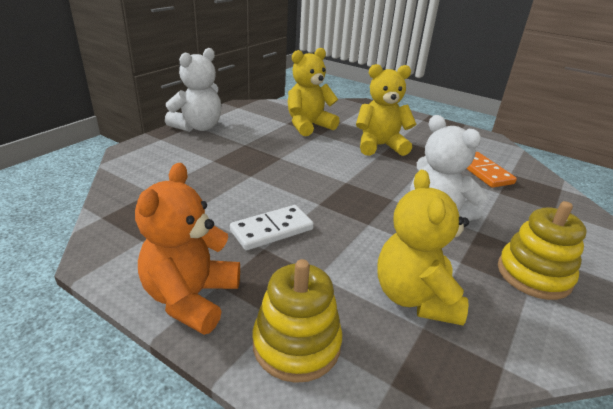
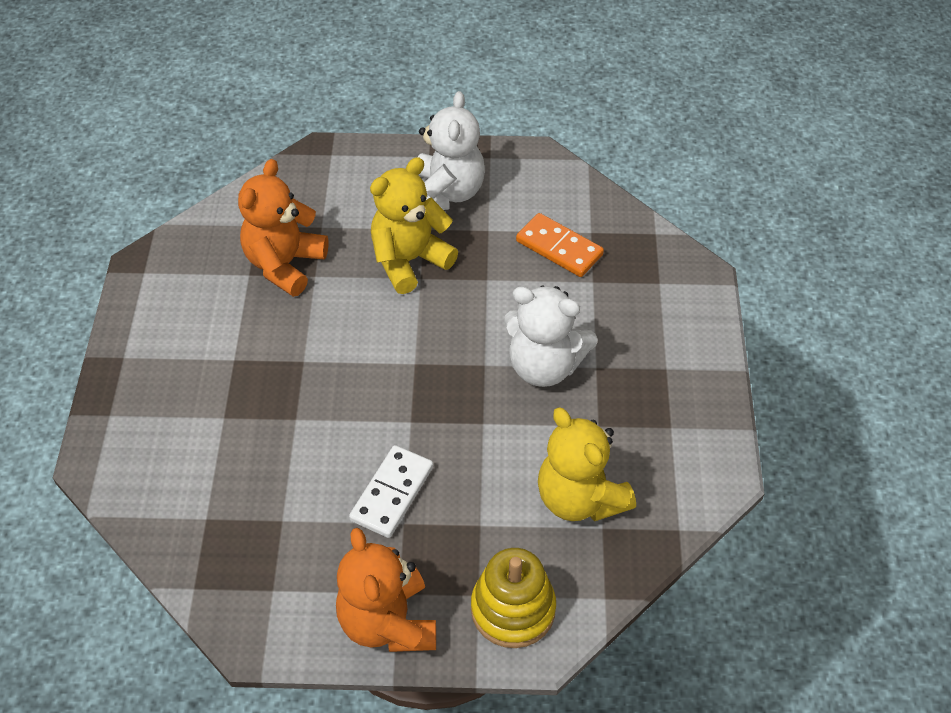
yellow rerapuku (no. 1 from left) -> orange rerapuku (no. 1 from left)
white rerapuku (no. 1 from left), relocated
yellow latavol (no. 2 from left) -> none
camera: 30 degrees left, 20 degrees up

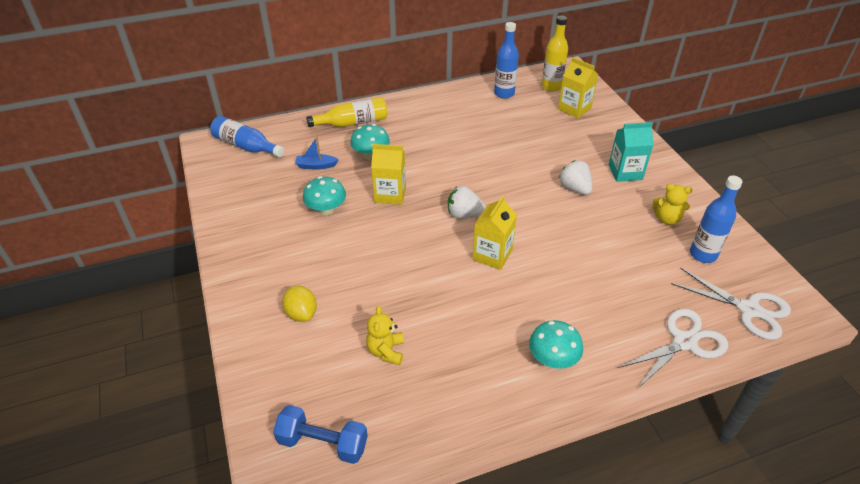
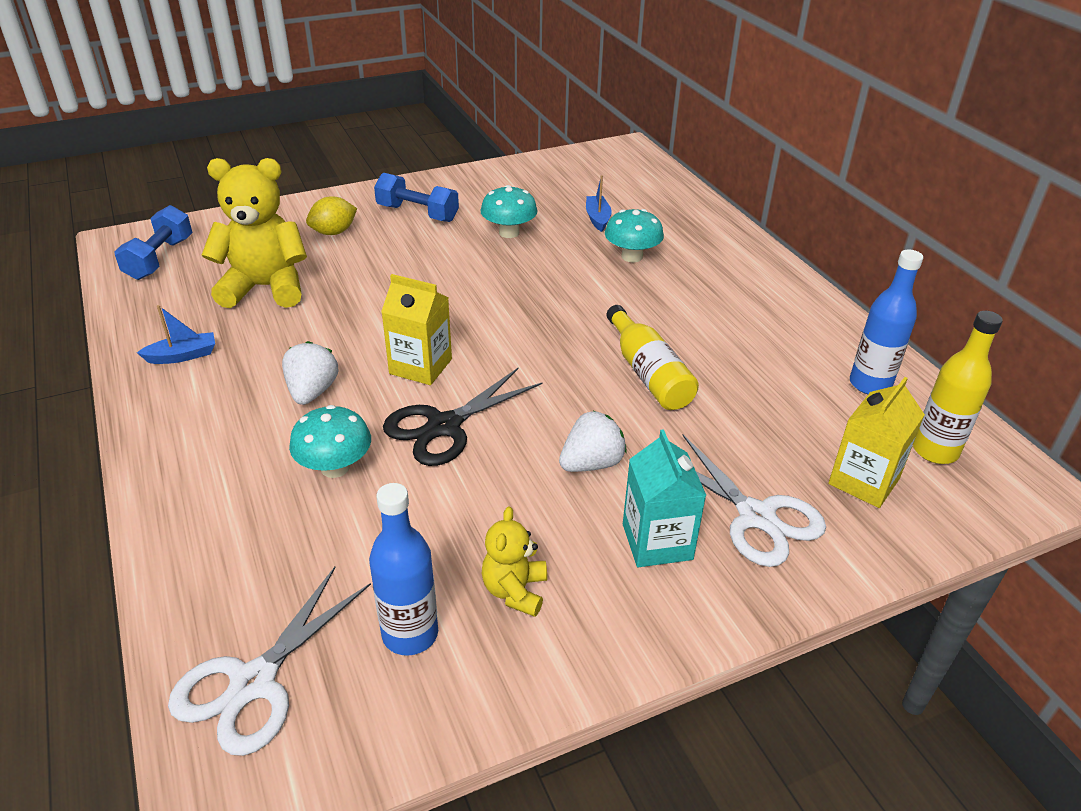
none -> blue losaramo (no. 1 from left)
yellow rerapuku (no. 1 from left), x1.93
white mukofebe (no. 1 from left), relocated
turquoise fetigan (no. 3 from left in the first image) -> turquoise fetigan (no. 1 from left), relocated
none -> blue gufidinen (no. 2 from left)
none -> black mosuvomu
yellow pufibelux (no. 1 from left), relocated
white mosuvomu (no. 1 from left in the first image) -> white mosuvomu (no. 2 from left), relocated
blue pufibelux (no. 1 from left) -> none
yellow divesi (no. 1 from left) -> none
camera: 85 degrees right, 5 degrees down

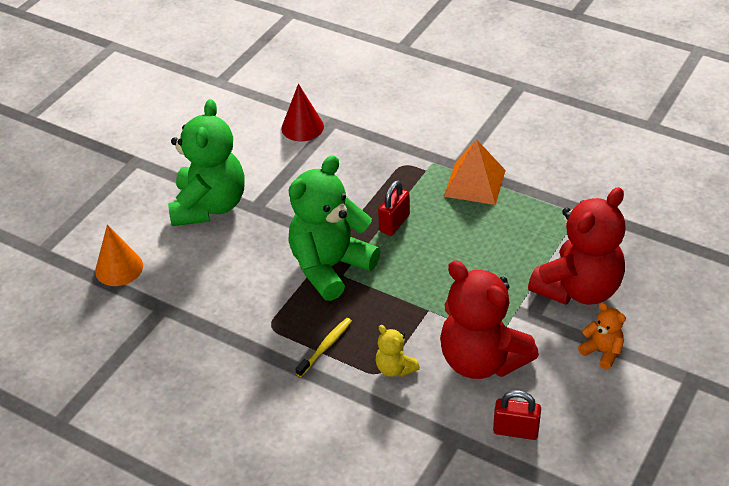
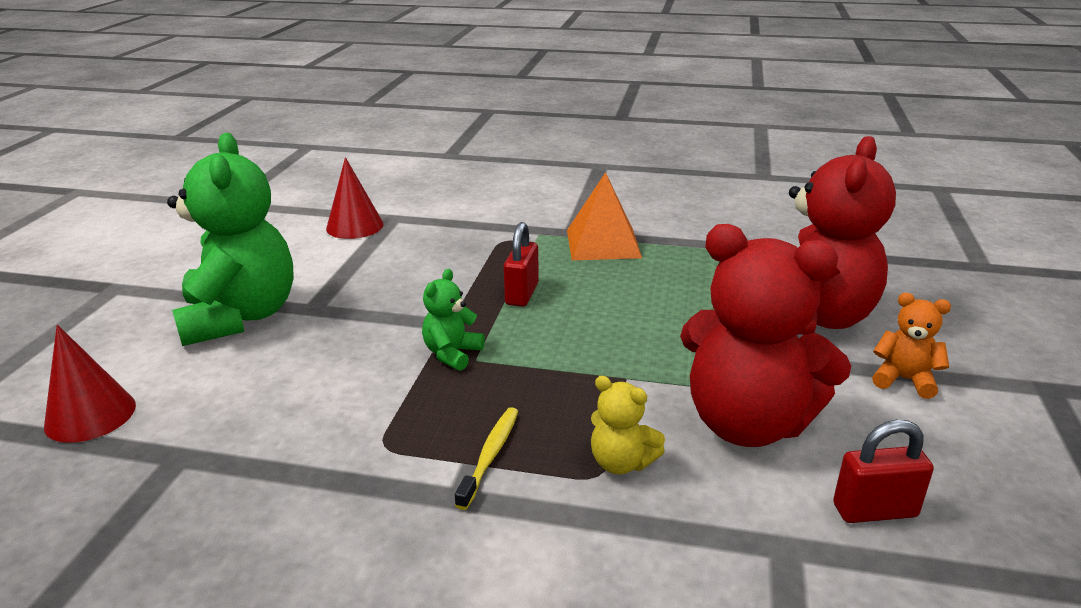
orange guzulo -> red guzulo (no. 1 from left)
green rerapuku (no. 2 from left), x0.45
camera: 20 degrees left, 15 degrees down

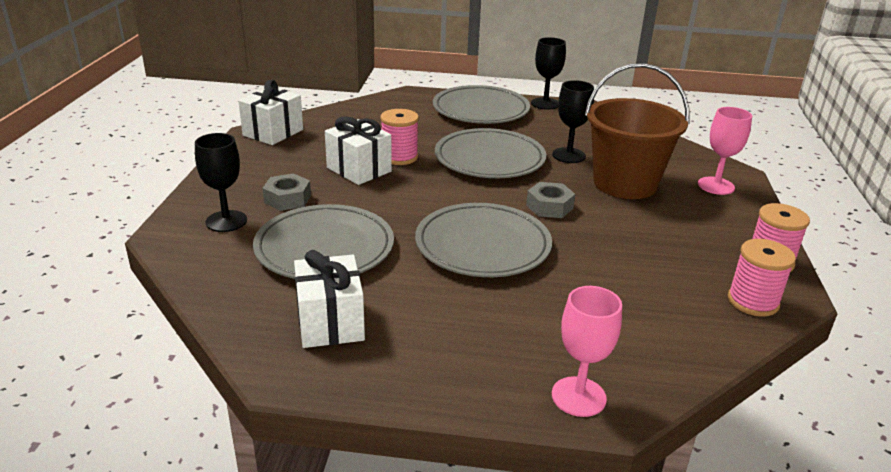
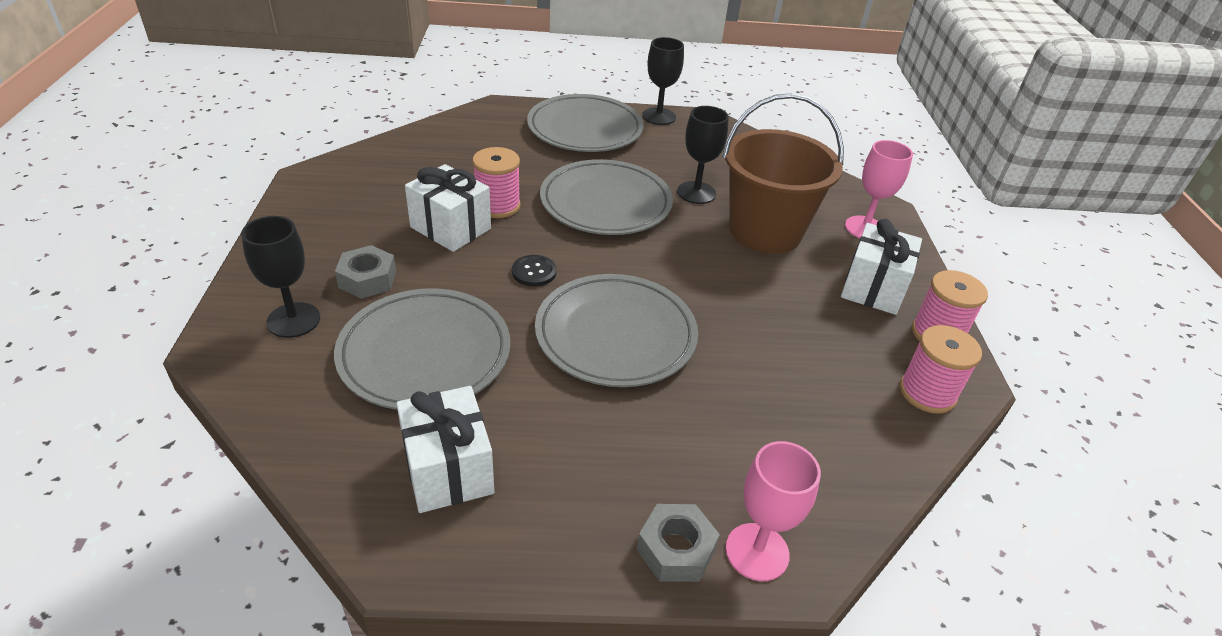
none -> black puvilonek
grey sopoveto (no. 2 from left), relocated
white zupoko (no. 1 from left in the first image) -> white zupoko (no. 3 from left), relocated
camera: 10 degrees left, 10 degrees up

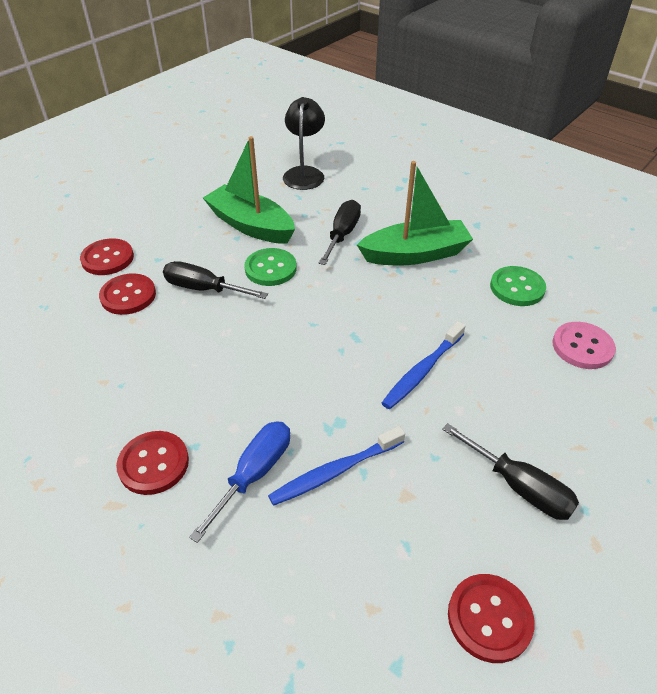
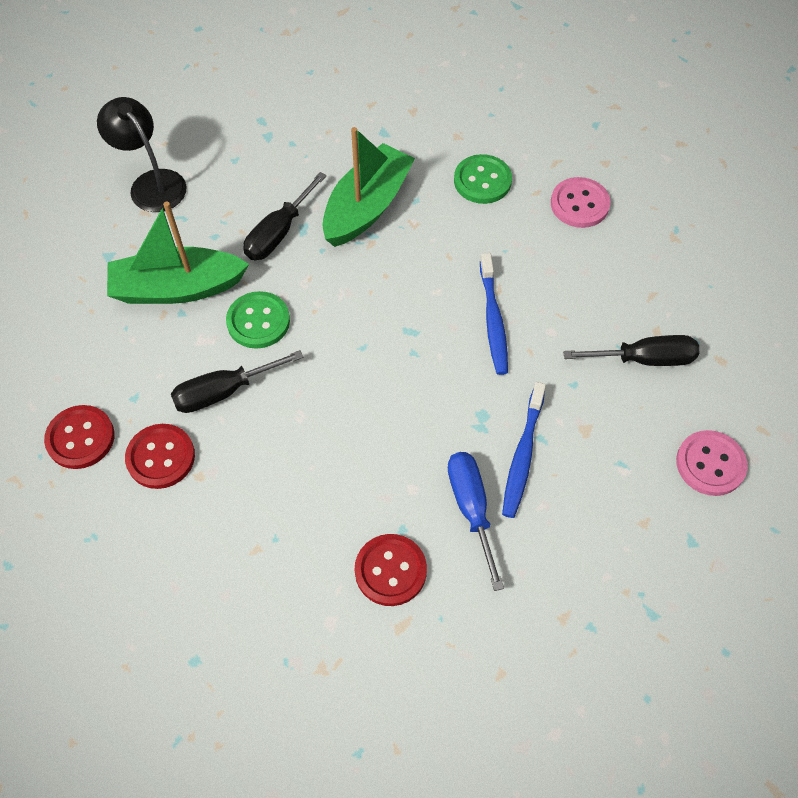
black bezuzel (no. 2 from left), 120 degrees counterclockwise
red puvilonek (no. 4 from left) -> pink puvilonek (no. 2 from left)
camera: 45 degrees left, 15 degrees up

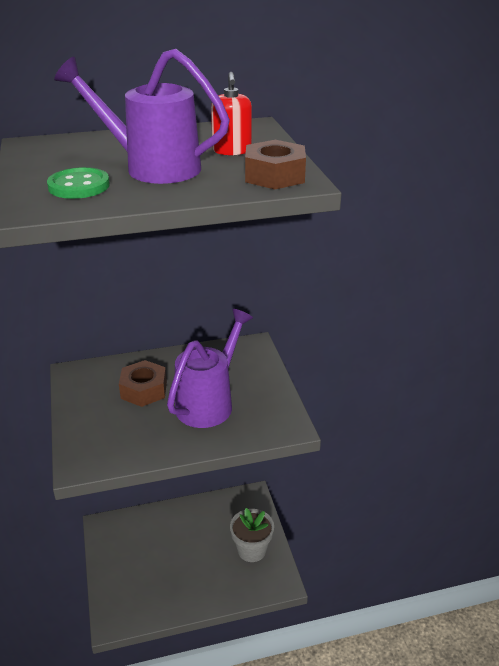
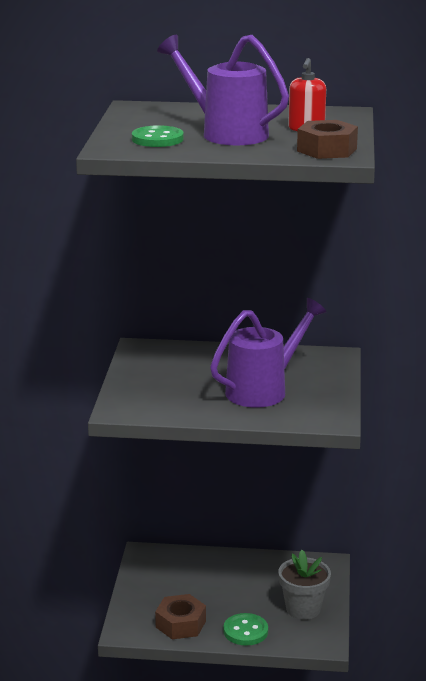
brown sopoveto (no. 1 from left), relocated
none -> green puvilonek (no. 2 from left)
camera: 20 degrees right, 10 degrees down

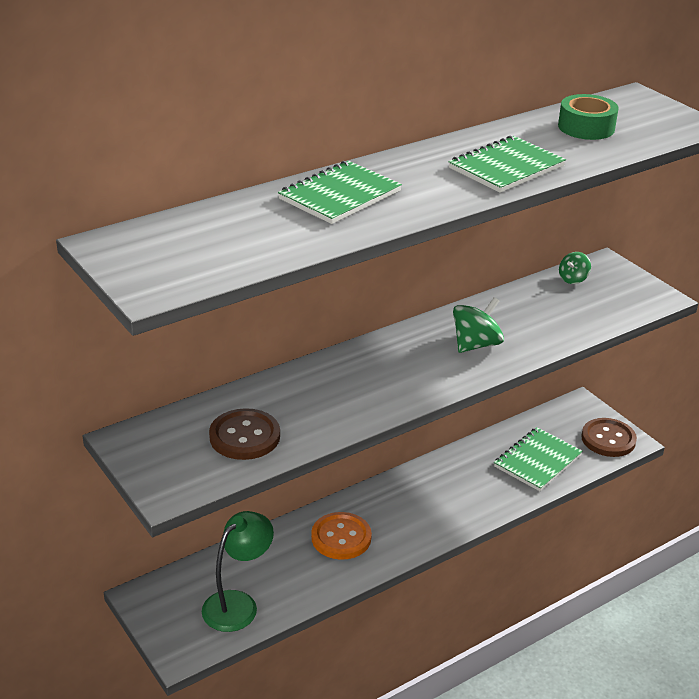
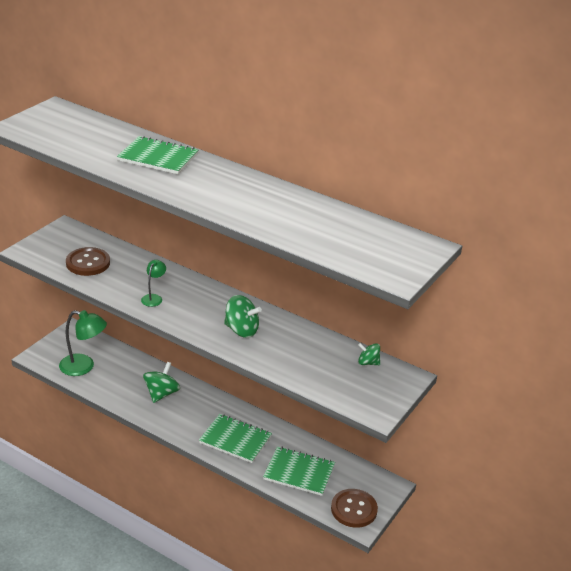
none -> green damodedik (no. 2 from left)
orange puvilonek -> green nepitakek (no. 1 from left)
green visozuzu (no. 2 from left), relocated
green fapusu -> none
camera: 65 degrees right, 0 degrees up

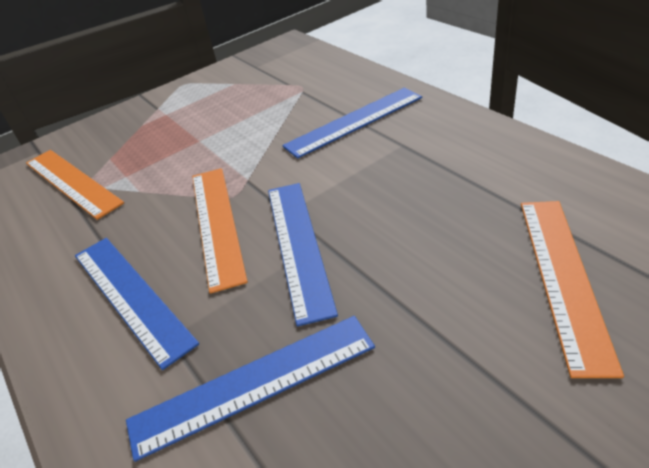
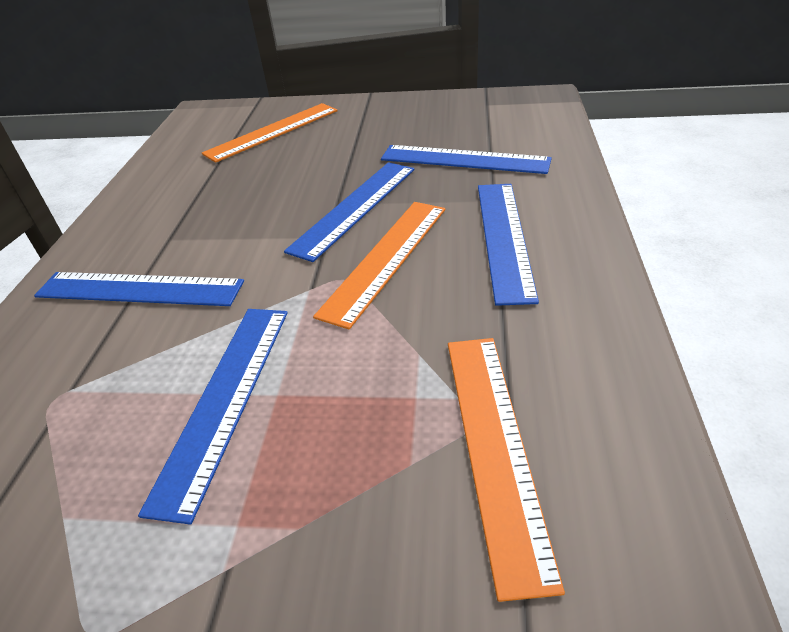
none -> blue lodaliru (no. 2 from left)
camera: 140 degrees left, 0 degrees up

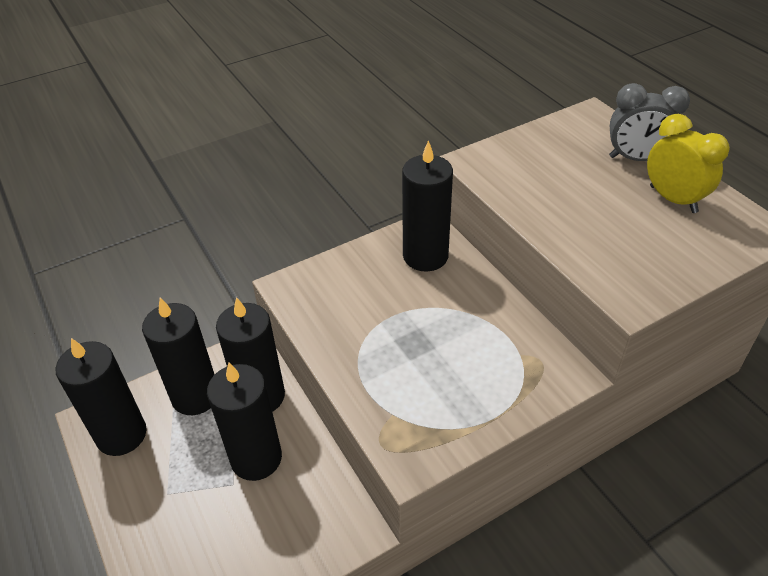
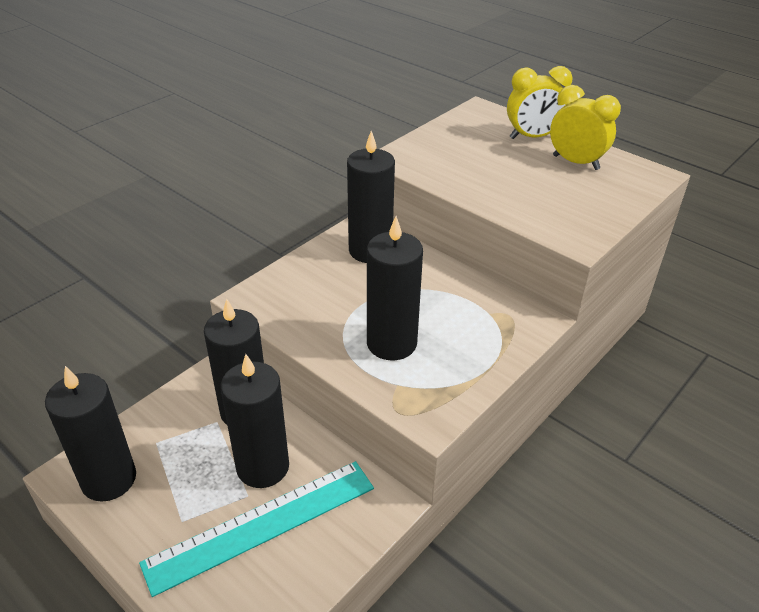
none -> turquoise lodaliru
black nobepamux (no. 2 from left in the first image) -> black nobepamux (no. 5 from left), relocated
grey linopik -> yellow linopik (no. 1 from left)
camera: 20 degrees left, 5 degrees down

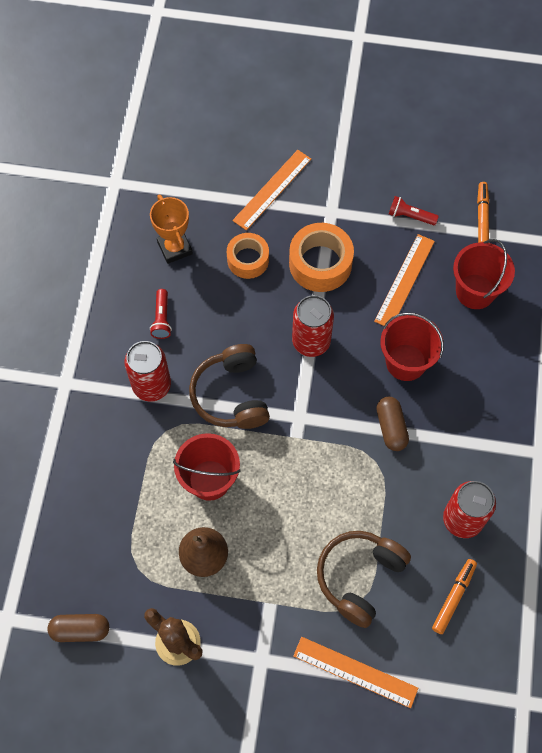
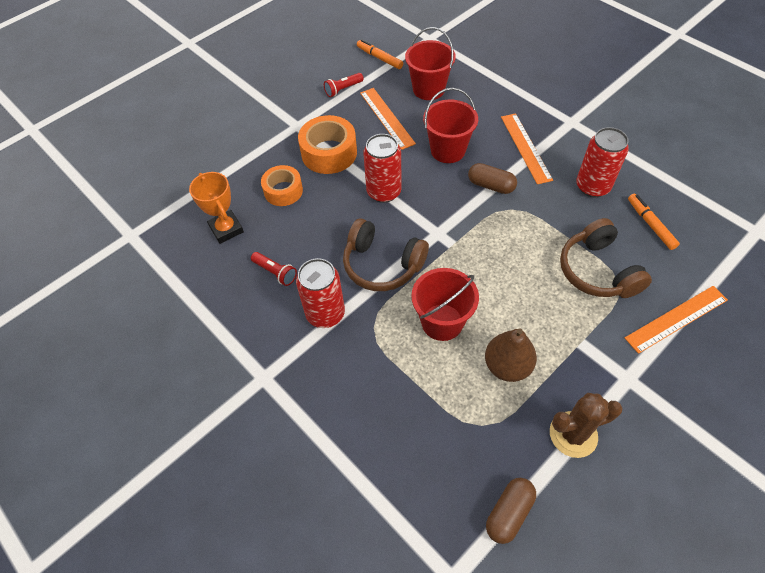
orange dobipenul, 45 degrees clockwise
orange lodaliru (no. 1 from left in the first image) -> orange lodaliru (no. 2 from left), relocated
camera: 50 degrees left, 10 degrees down

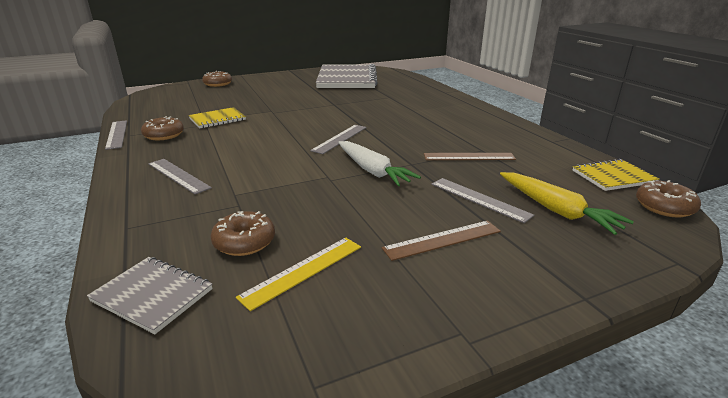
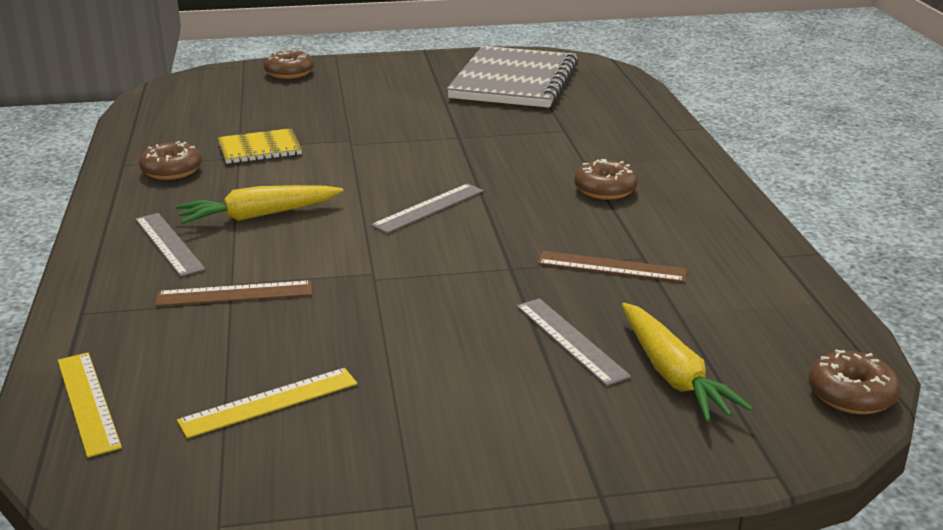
grey visozuzu (no. 1 from left) -> yellow lodaliru (no. 1 from left)
brown lodaliru (no. 1 from left), relocated
none -> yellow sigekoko (no. 1 from left)
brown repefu (no. 3 from left), relocated
grey lodaliru (no. 1 from left) -> none
white sigekoko -> none
yellow visozuzu (no. 2 from left) -> none
camera: 15 degrees right, 0 degrees up

